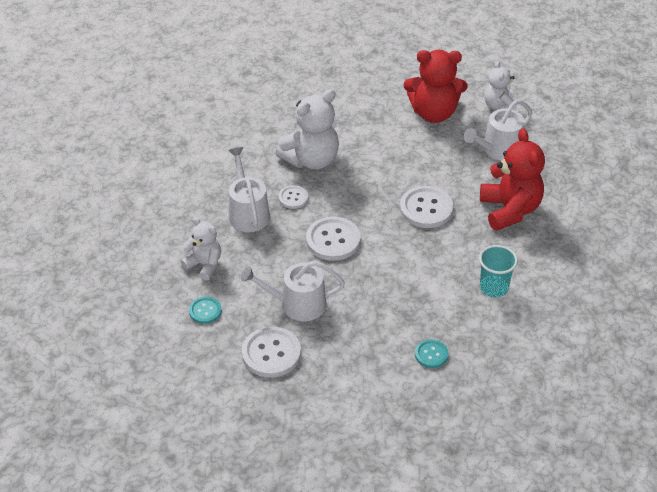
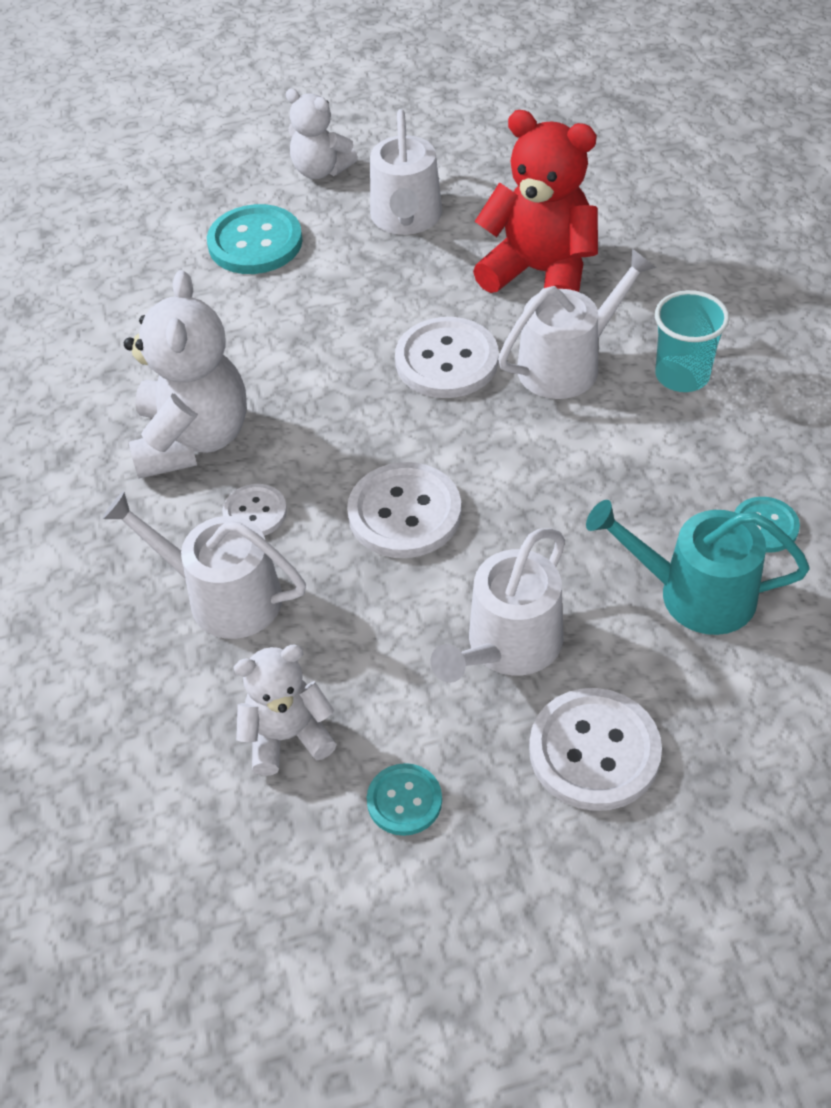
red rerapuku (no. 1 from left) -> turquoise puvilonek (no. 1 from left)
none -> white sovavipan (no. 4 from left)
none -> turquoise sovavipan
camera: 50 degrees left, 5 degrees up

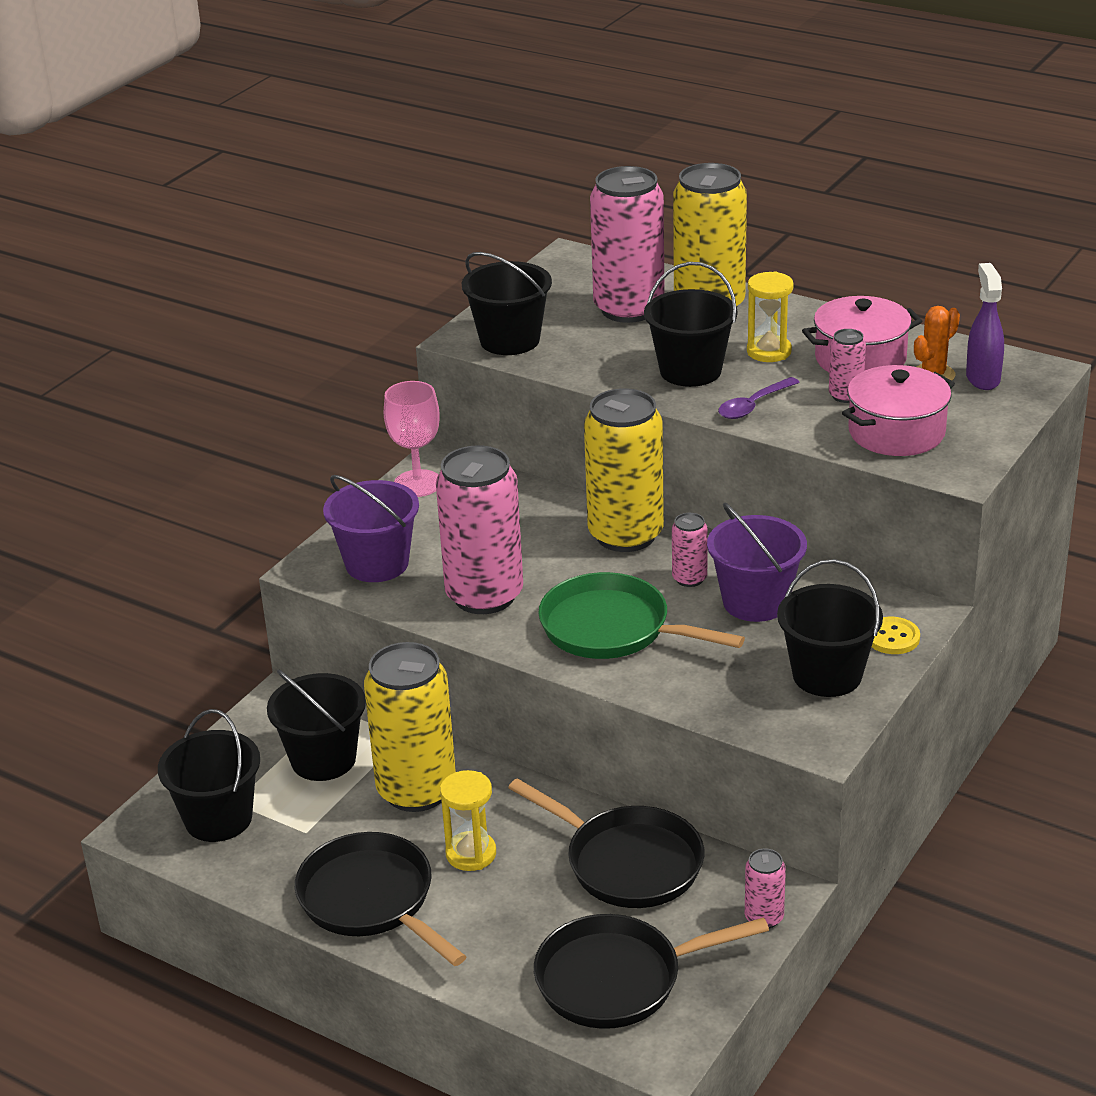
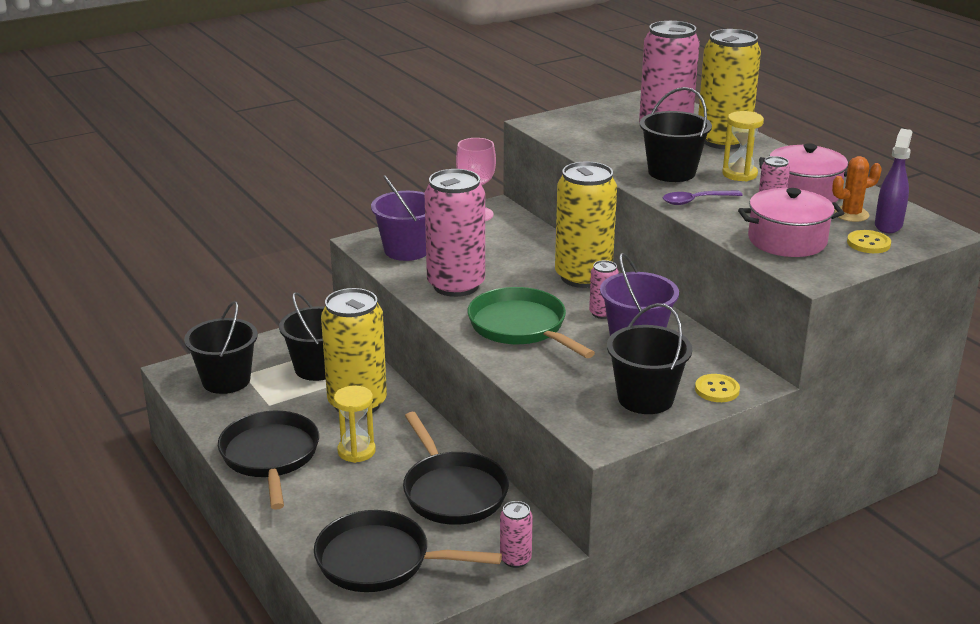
none -> yellow puvilonek (no. 2 from left)
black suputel (no. 3 from left) -> none
camera: 25 degrees right, 5 degrees down

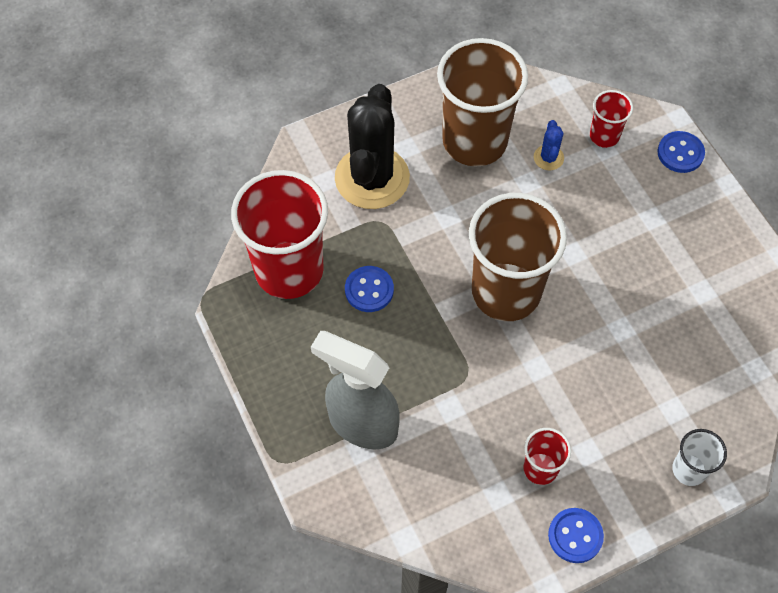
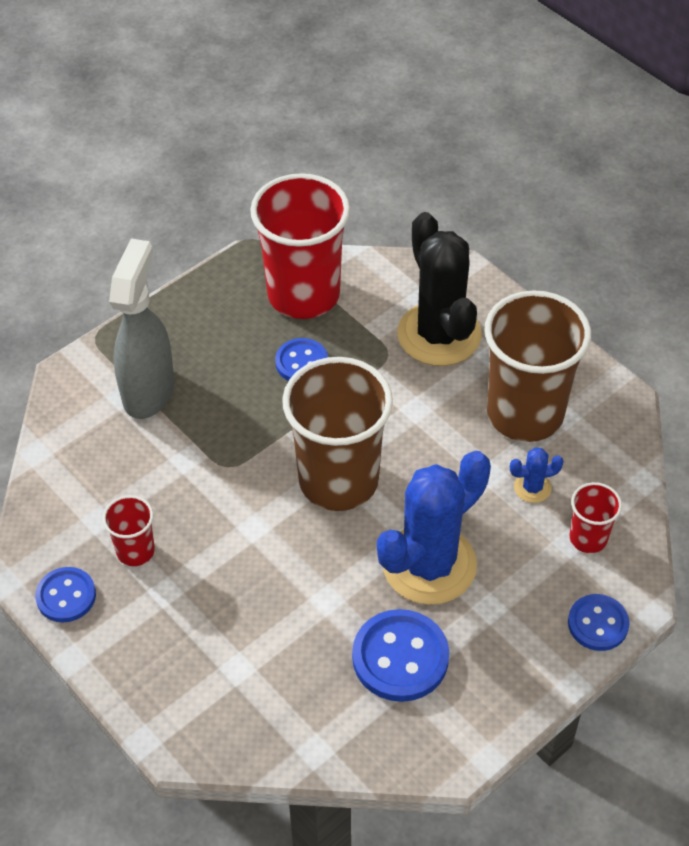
none -> blue puvilonek (no. 3 from left)
none -> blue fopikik (no. 1 from left)
black fopikik, 75 degrees clockwise
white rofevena -> none
camera: 75 degrees right, 10 degrees down

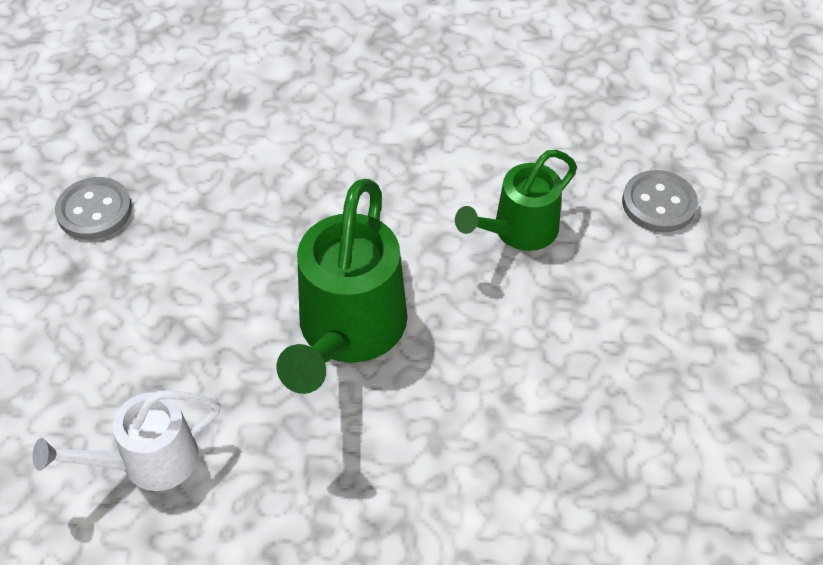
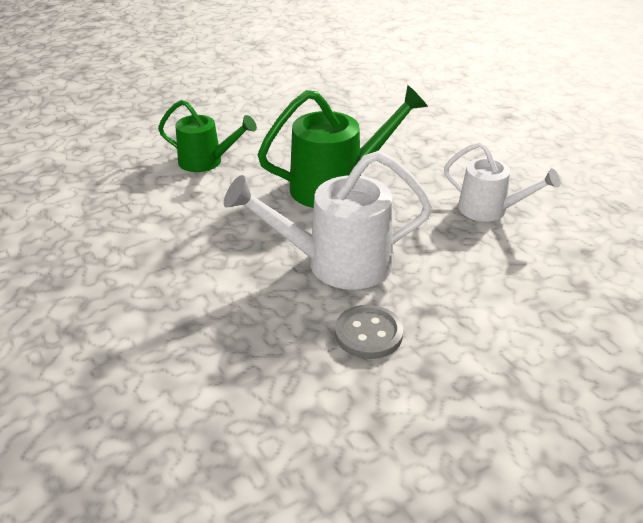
none -> white sovavipan (no. 1 from left)
grey puvilonek (no. 2 from left) -> none
camera: 125 degrees left, 15 degrees down

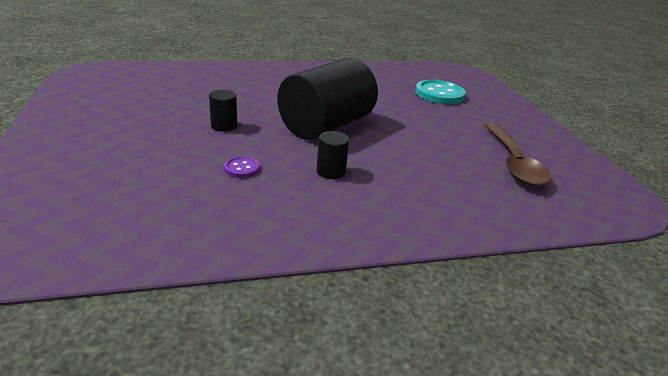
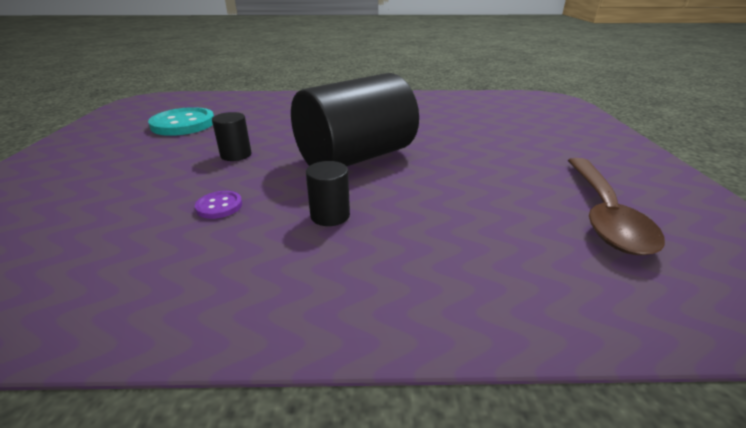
turquoise puvilonek, relocated
camera: 15 degrees right, 0 degrees up

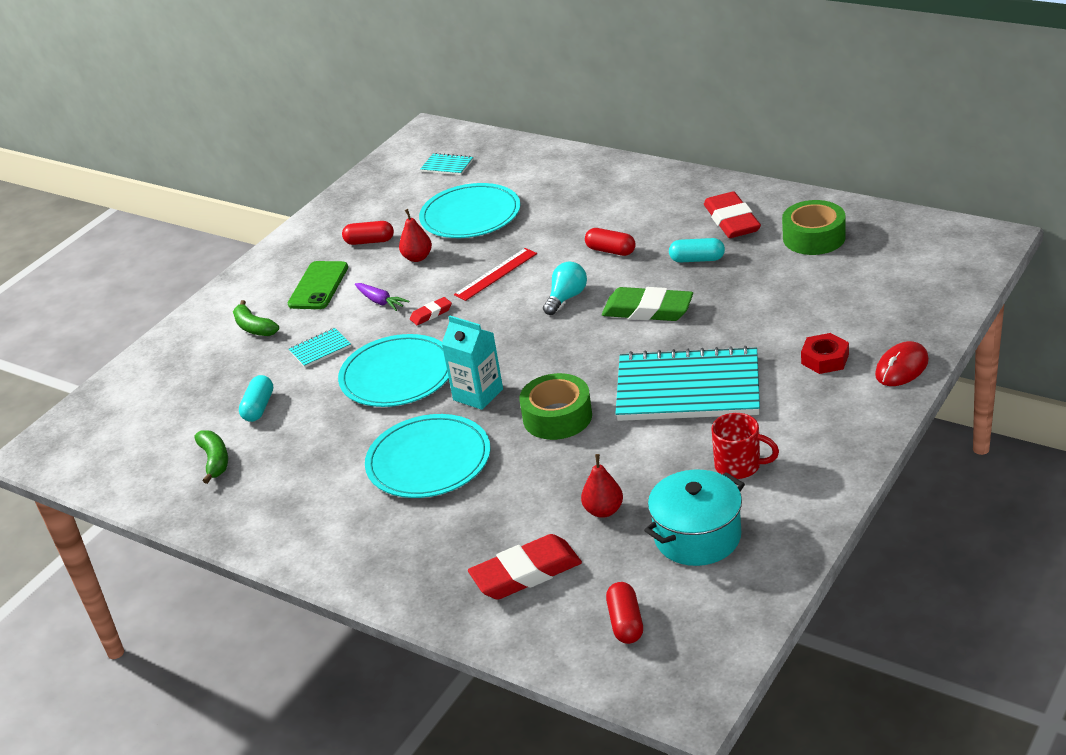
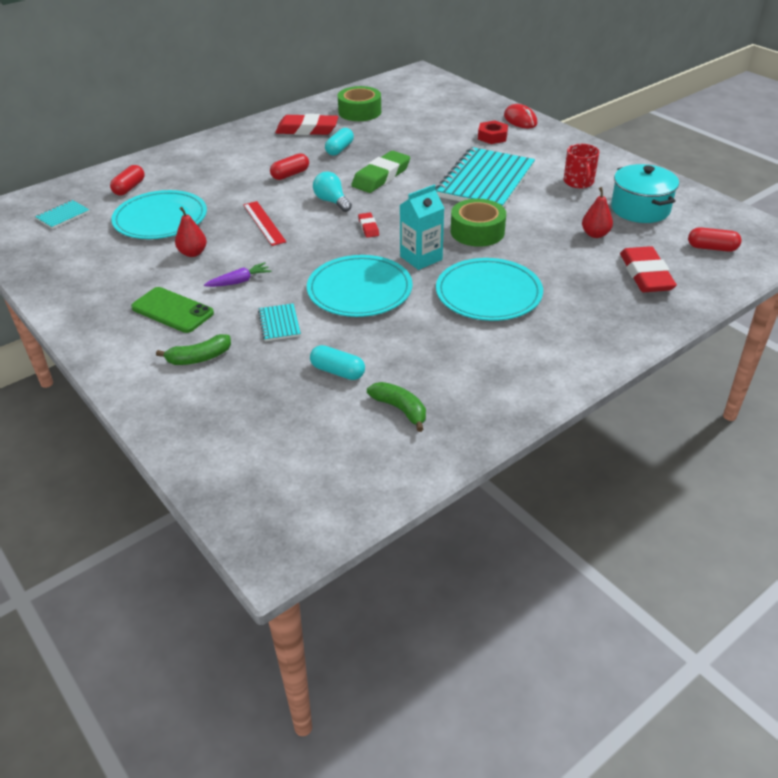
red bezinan (no. 1 from left), relocated
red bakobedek (no. 1 from left in the first image) -> red bakobedek (no. 2 from left), relocated
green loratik (no. 1 from left in the first image) -> green loratik (no. 2 from left), 45 degrees clockwise
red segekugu, 135 degrees clockwise
camera: 75 degrees left, 5 degrees up

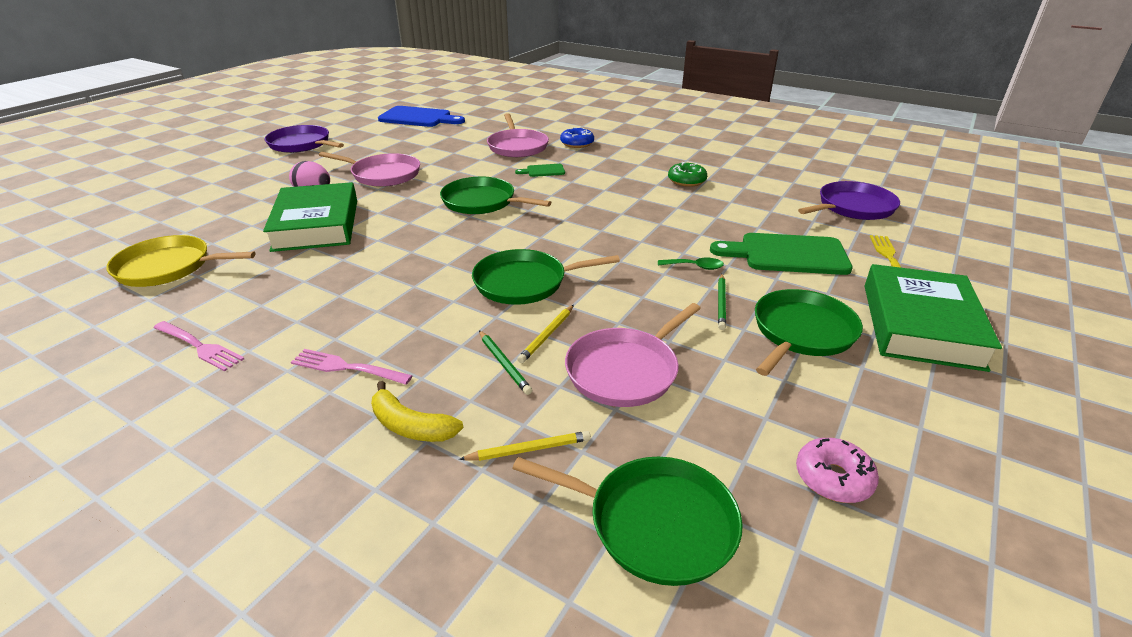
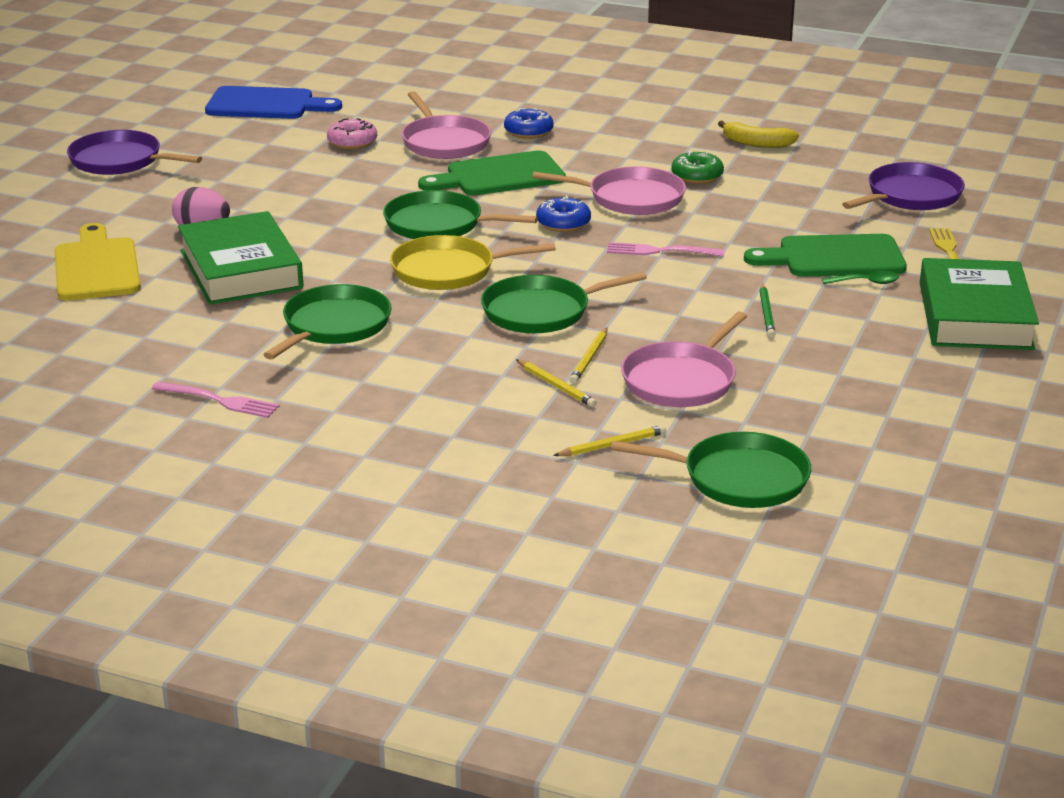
none -> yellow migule
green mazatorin (no. 4 from left in the first image) -> green mazatorin (no. 1 from left), relocated
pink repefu, relocated
yellow mazatorin, relocated
green migule (no. 1 from left), x2.11
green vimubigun (no. 1 from left) -> yellow vimubigun (no. 1 from left)
pink mazatorin (no. 1 from left in the first image) -> pink mazatorin (no. 2 from left), relocated
none -> blue repefu (no. 2 from left)
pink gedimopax (no. 2 from left), relocated
yellow loratik, relocated
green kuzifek, relocated
camera: 10 degrees left, 5 degrees down

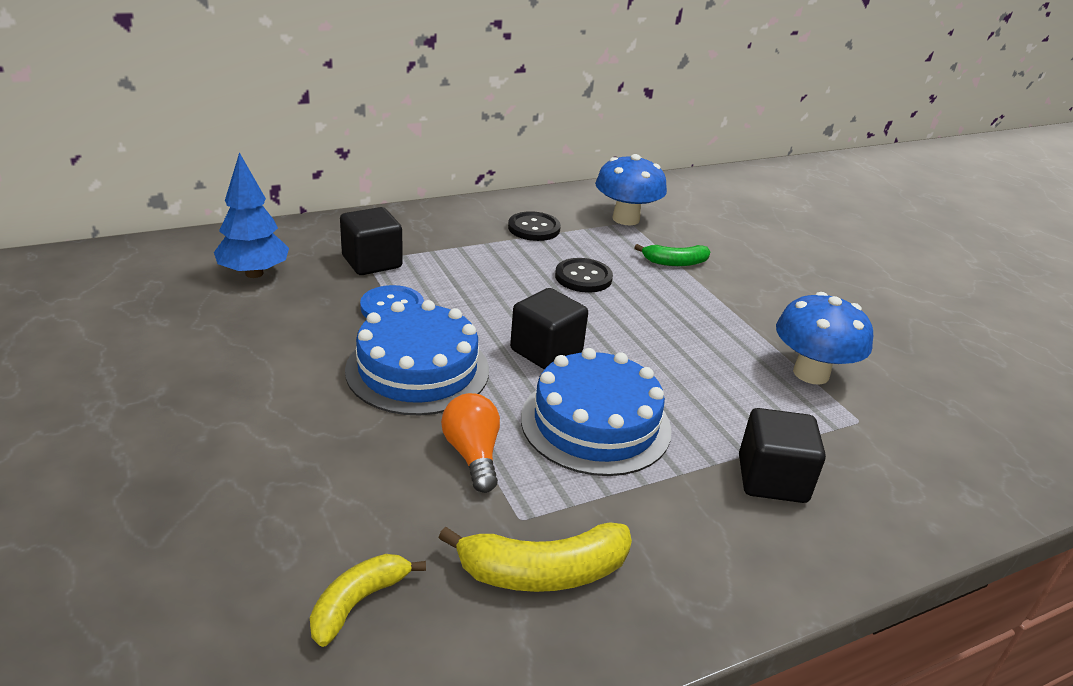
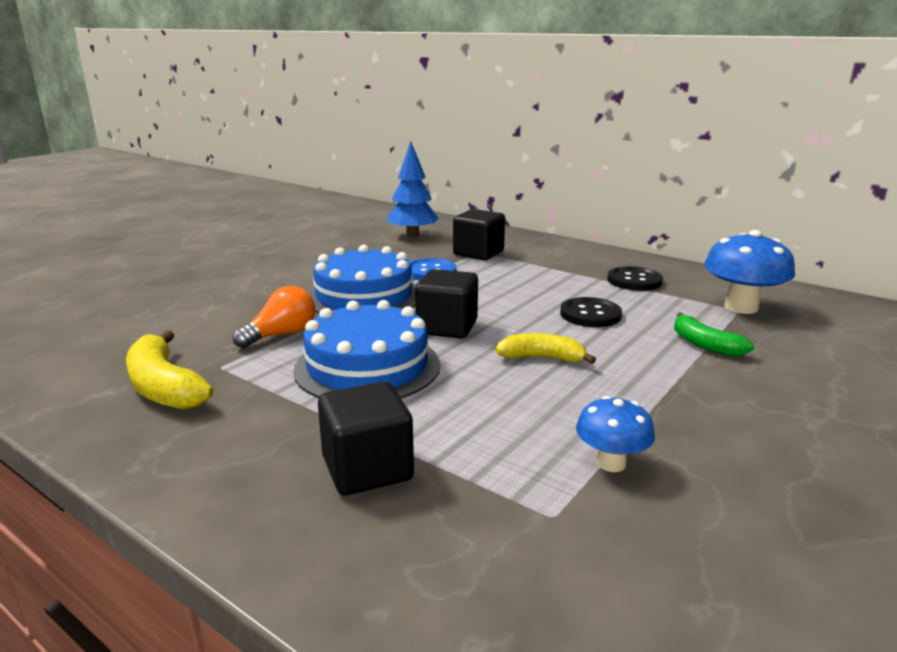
yellow loratik (no. 1 from left in the first image) -> yellow loratik (no. 2 from left), relocated
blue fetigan (no. 2 from left in the first image) -> blue fetigan (no. 1 from left), x0.60
camera: 65 degrees right, 10 degrees down

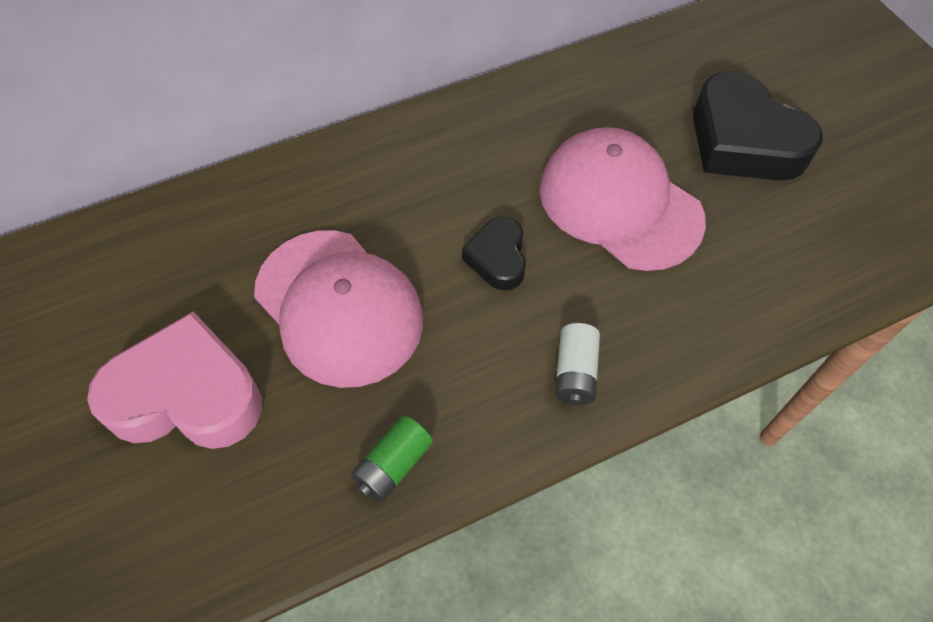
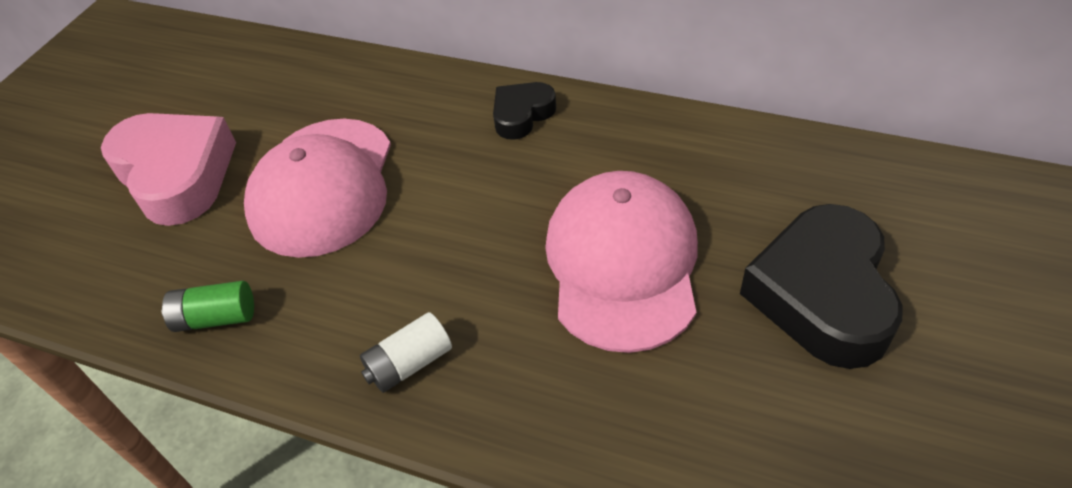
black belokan (no. 1 from left), relocated
camera: 50 degrees right, 10 degrees down

